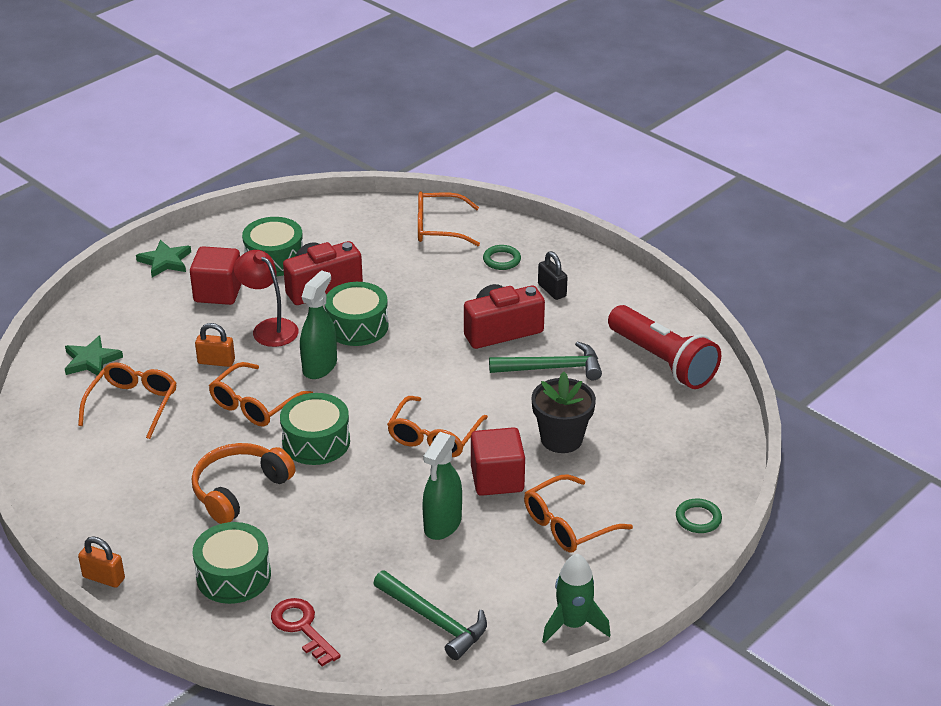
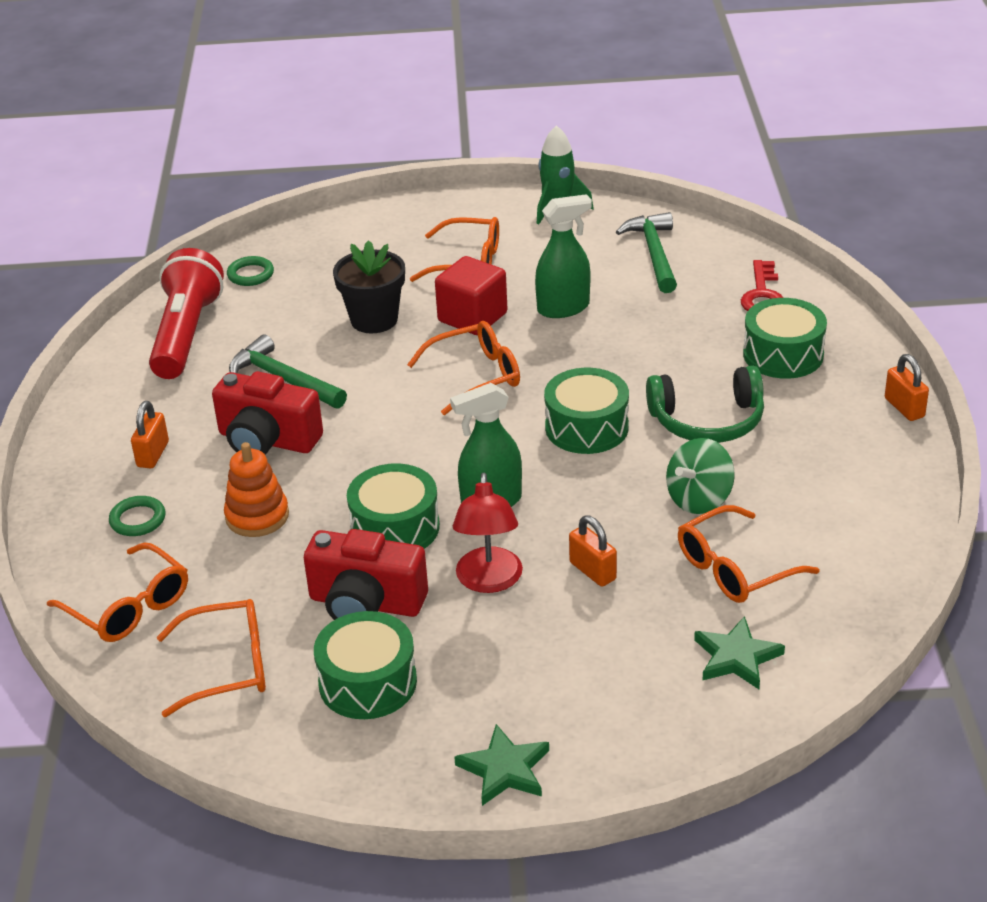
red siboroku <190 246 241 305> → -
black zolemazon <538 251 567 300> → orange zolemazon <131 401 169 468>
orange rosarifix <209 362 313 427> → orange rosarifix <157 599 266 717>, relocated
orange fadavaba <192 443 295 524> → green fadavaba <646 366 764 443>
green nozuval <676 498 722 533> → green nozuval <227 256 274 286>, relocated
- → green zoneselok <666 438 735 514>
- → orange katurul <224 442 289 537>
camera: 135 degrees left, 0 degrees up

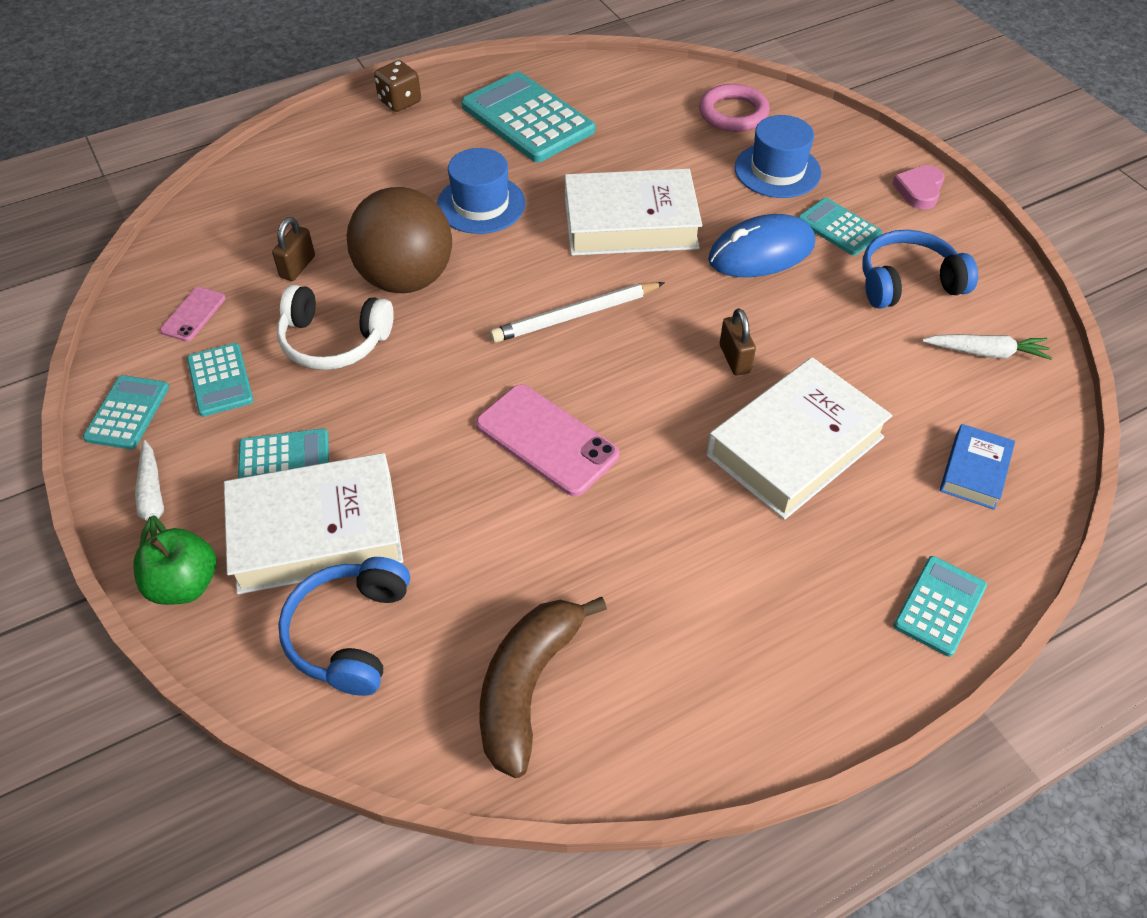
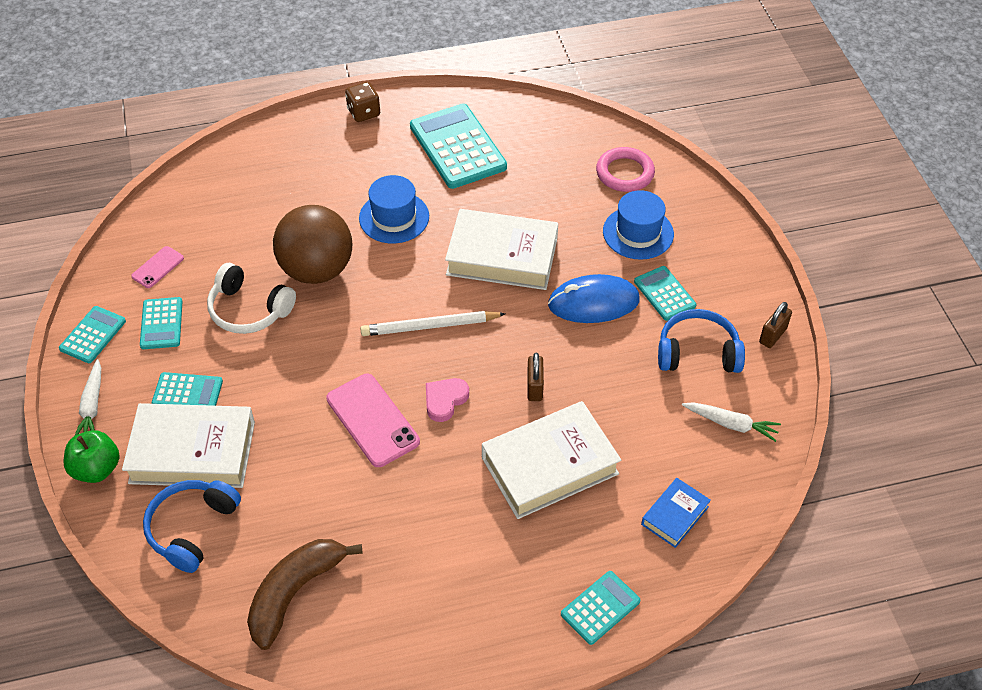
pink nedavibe <892 165 944 210> → pink nedavibe <426 378 469 422>, relocated
brown zolemazon <272 217 315 281> → brown zolemazon <759 302 792 348>, relocated
camera: 15 degrees right, 0 degrees up

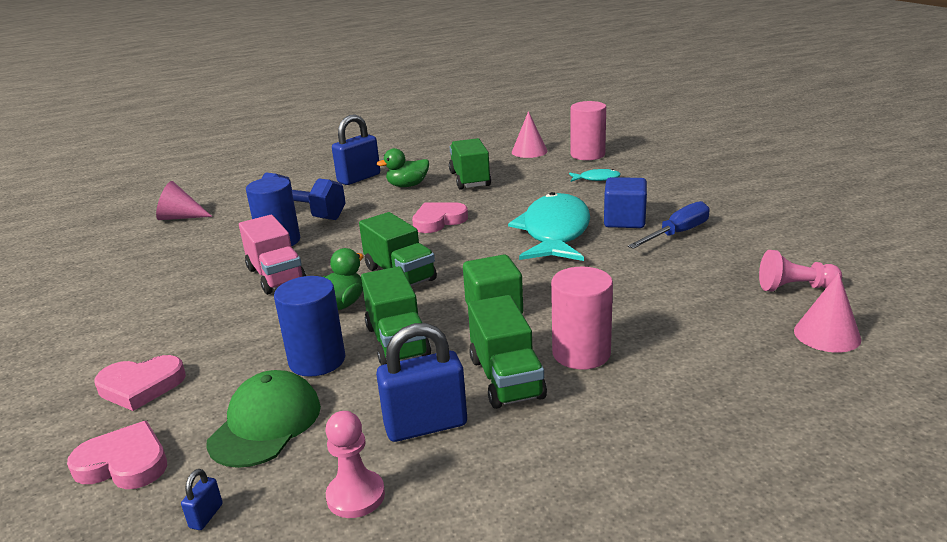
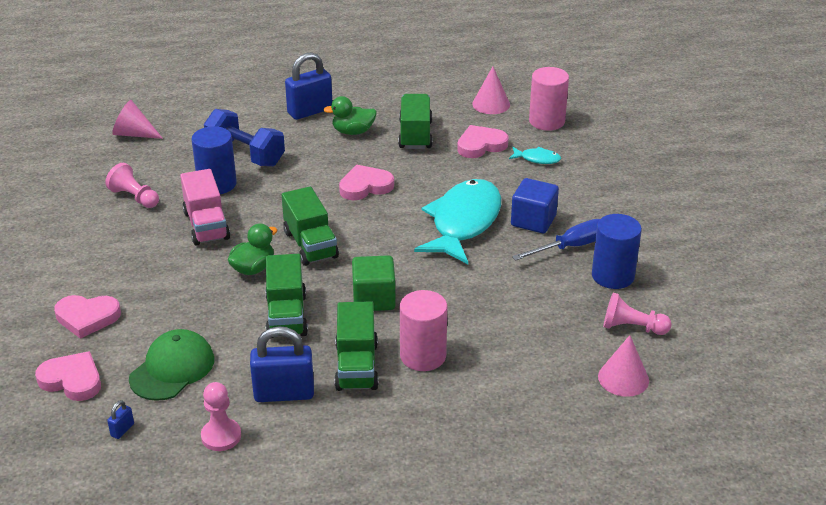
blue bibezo <274 276 345 377> → blue bibezo <592 214 642 289>, relocated
- → pink nedavibe <457 125 509 158>
- → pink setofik <105 163 159 208>
camera: 10 degrees right, 10 degrees up

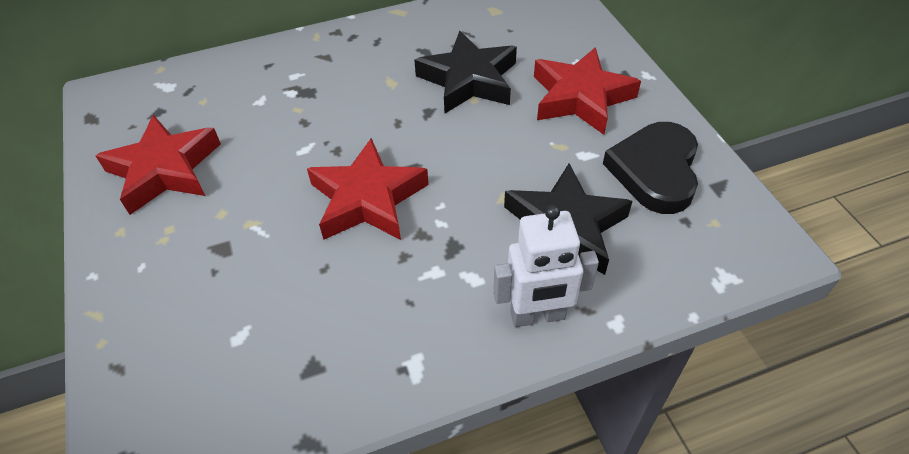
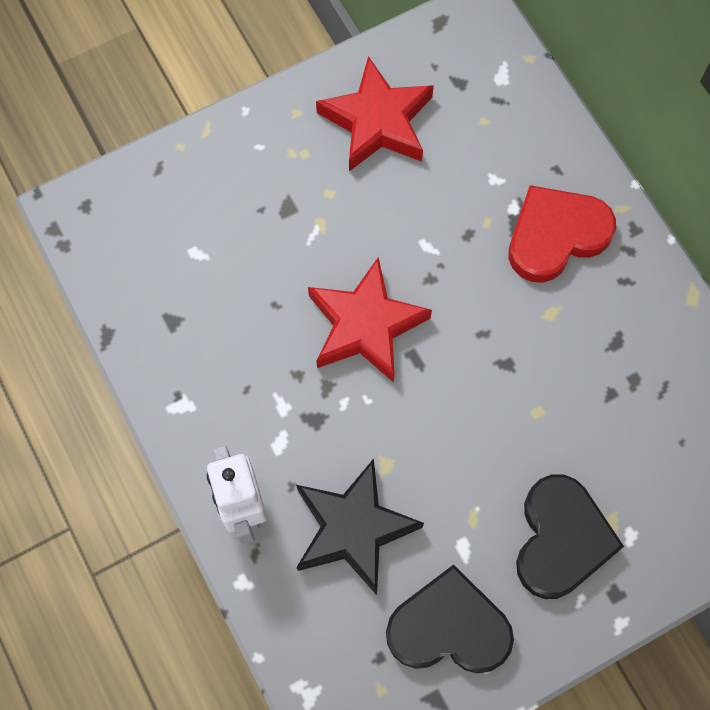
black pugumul <414 31 517 113> → -
red pugumul <534 47 641 135> → black nedavibe <516 474 624 599>
- → red nedavibe <508 185 616 283>
camera: 80 degrees right, 20 degrees up

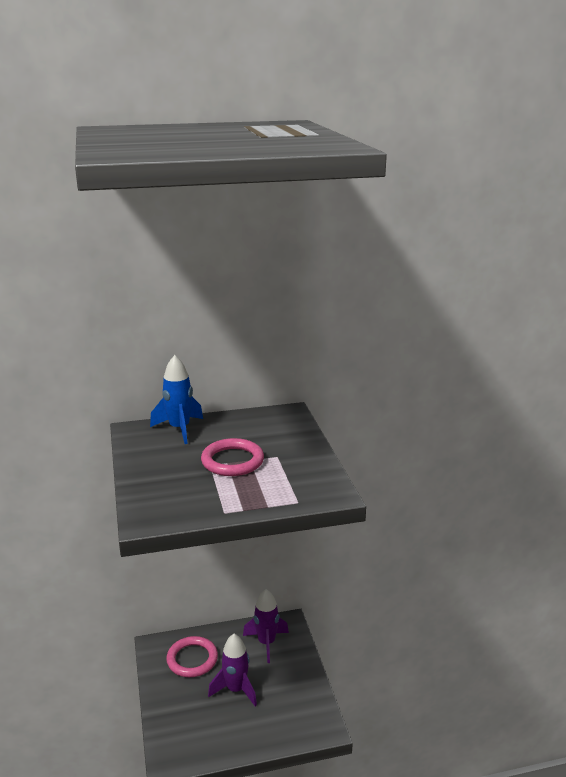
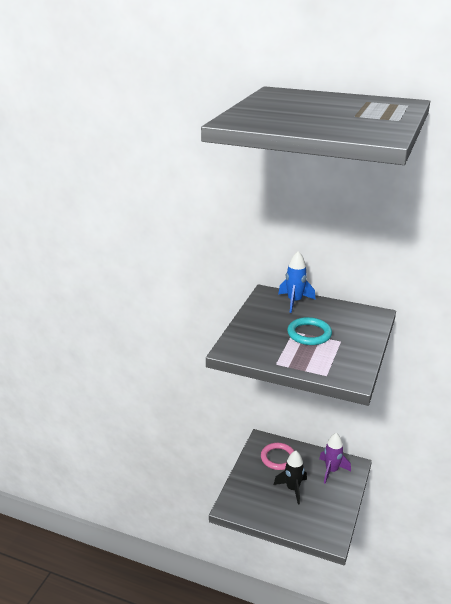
pink nozuval <201 438 264 476> → turquoise nozuval <287 317 332 345>
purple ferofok <208 634 257 706> → black ferofok <274 451 307 505>
camera: 35 degrees right, 5 degrees up

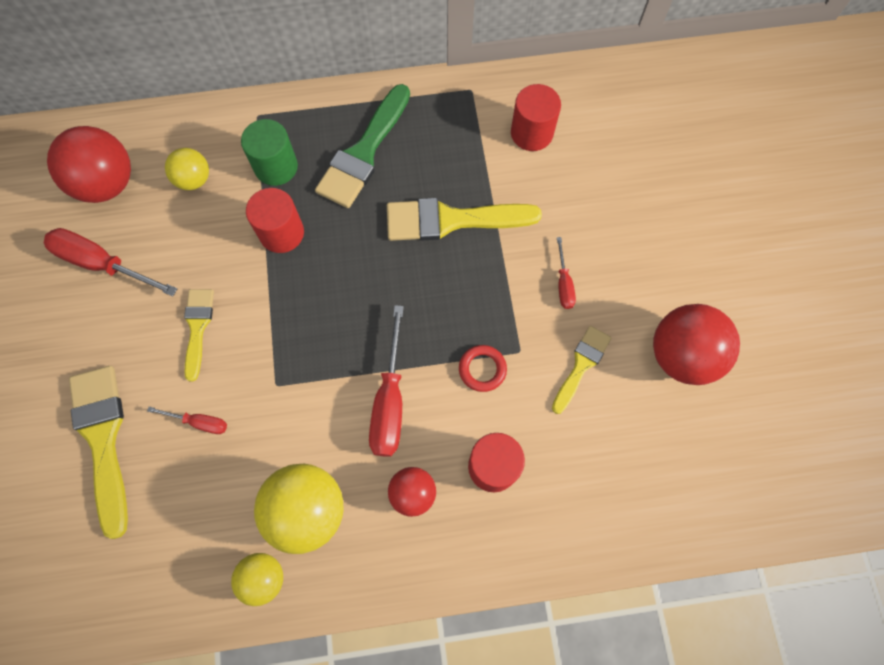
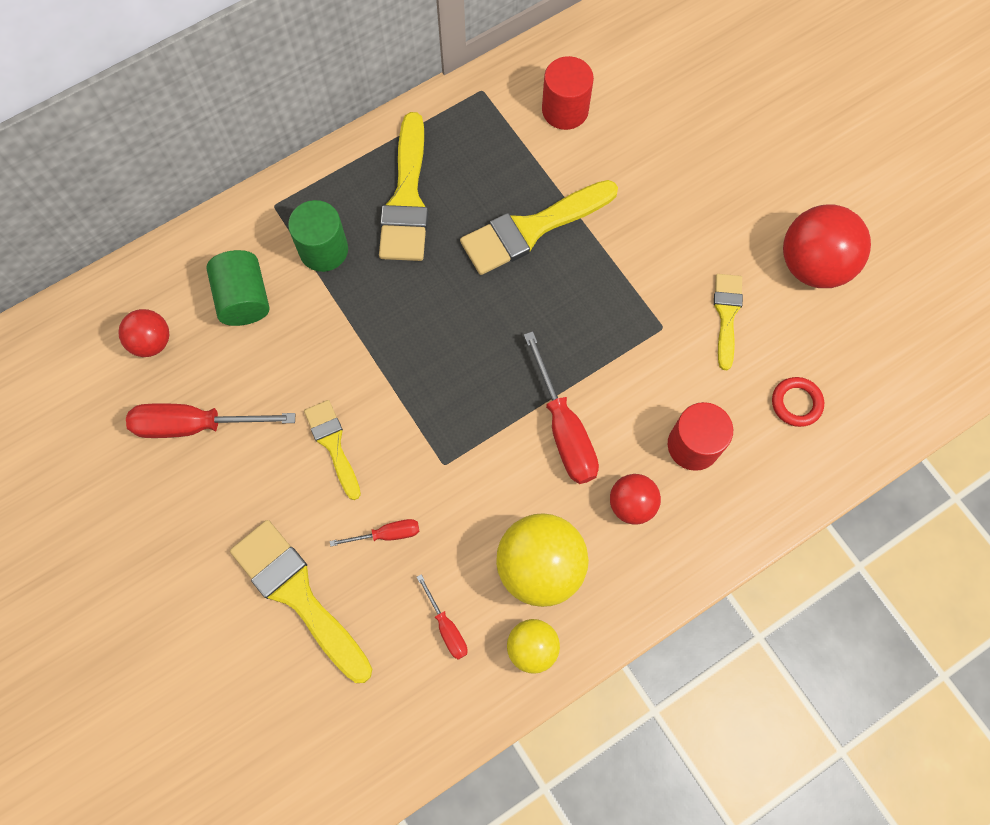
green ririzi <315 84 410 208> → yellow ririzi <379 112 428 261>
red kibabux <47 126 131 203> → red kibabux <118 309 169 357>, x0.57
yellow kibabux <165 148 209 190> → green bibezo <206 250 269 326>
red bibezo <246 188 304 253> → -
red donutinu <557 237 576 309> → red donutinu <417 574 468 660>, relocated
red nozuval <459 345 507 392> → red nozuval <772 377 824 427>, relocated
camera: 25 degrees left, 0 degrees up

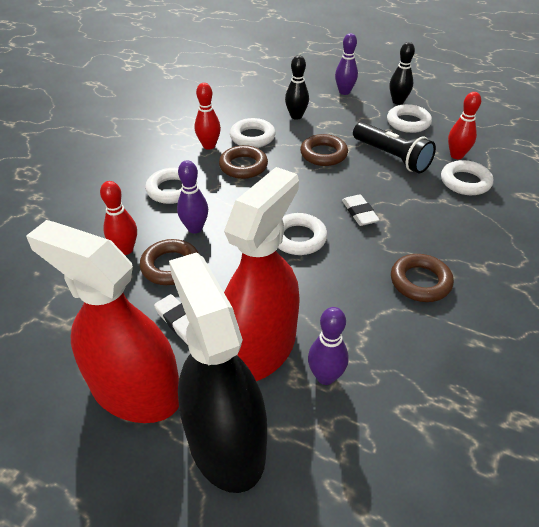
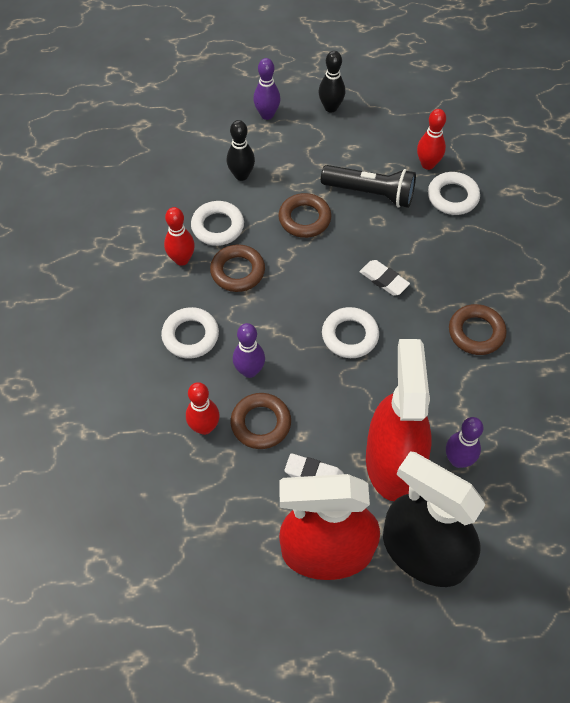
white nozuval <387 104 432 133> → -
camera: 30 degrees left, 15 degrees up

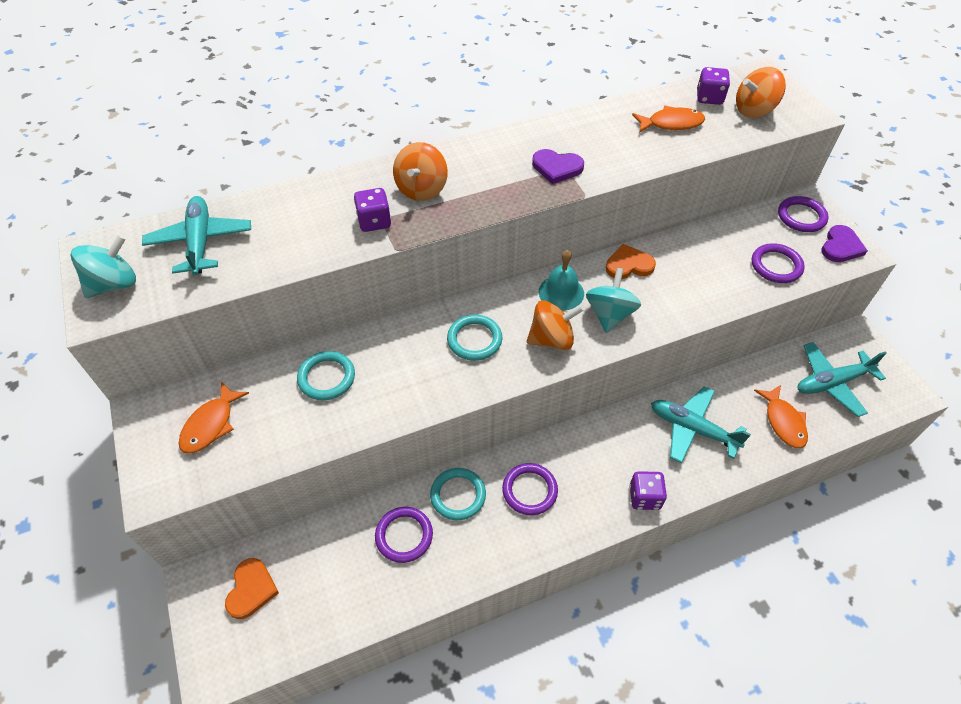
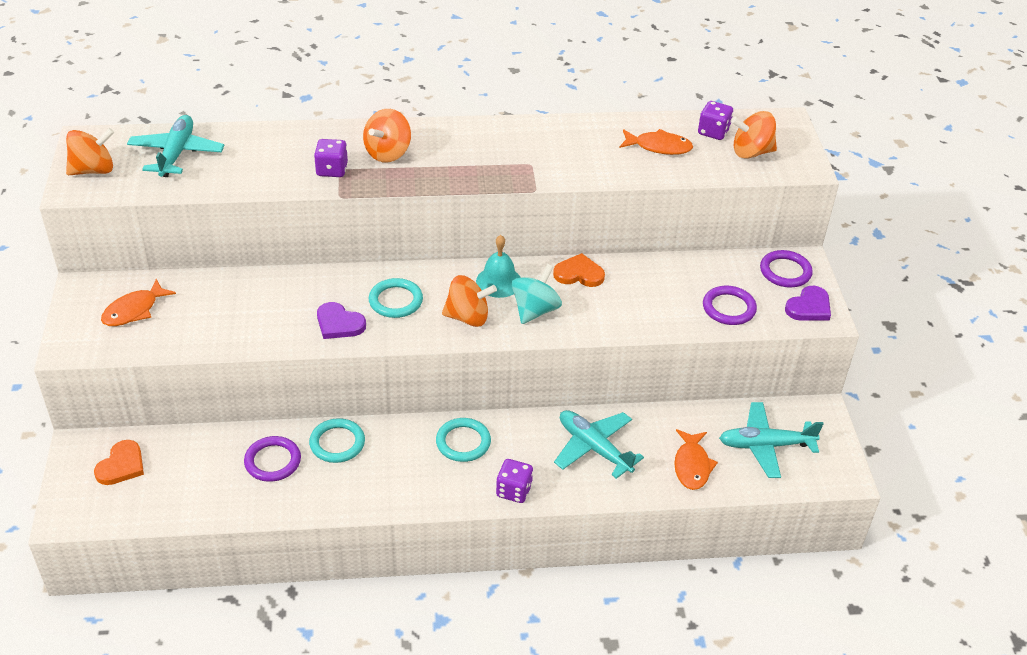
purple nedavibe <532 149 584 184> → purple nedavibe <317 302 366 339>, relocated
turquoise zoneselok <71 235 136 298> → orange zoneselok <66 128 114 175>
turquoise nozuval <297 351 355 400> → turquoise nozuval <436 418 491 462>, relocated
purple nozuval <502 463 558 515> → -
camera: 15 degrees right, 10 degrees down

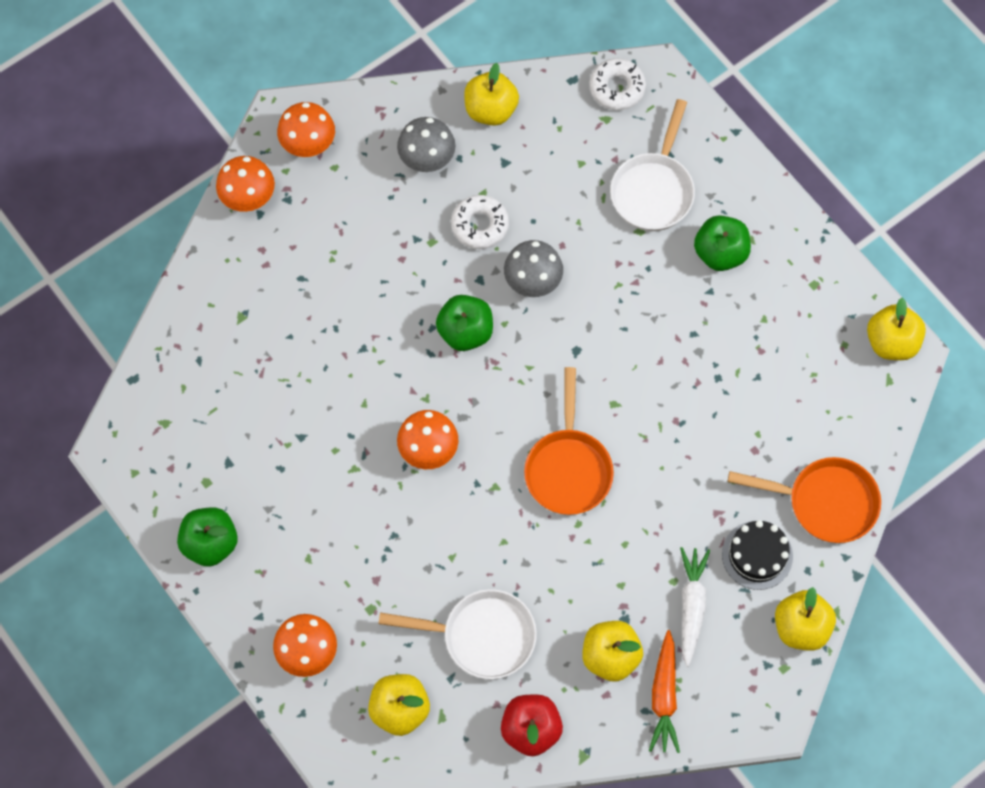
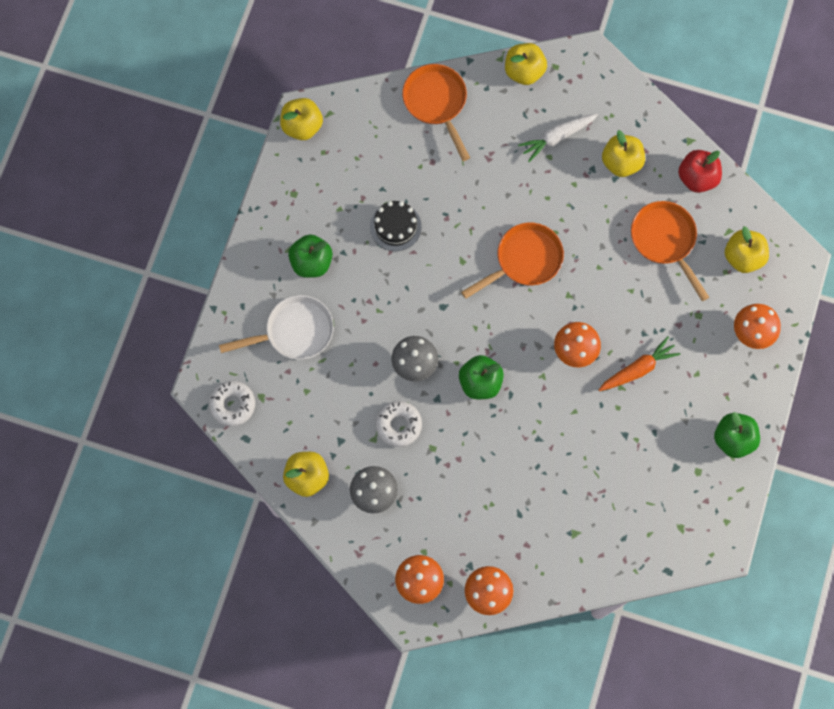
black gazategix <722 520 793 590> → black gazategix <370 201 422 251>, relocated
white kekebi <378 589 537 679> → orange kekebi <631 201 709 301>
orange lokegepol <649 630 680 753> → orange lokegepol <599 336 680 391>, relocated
camera: 125 degrees left, 5 degrees up

